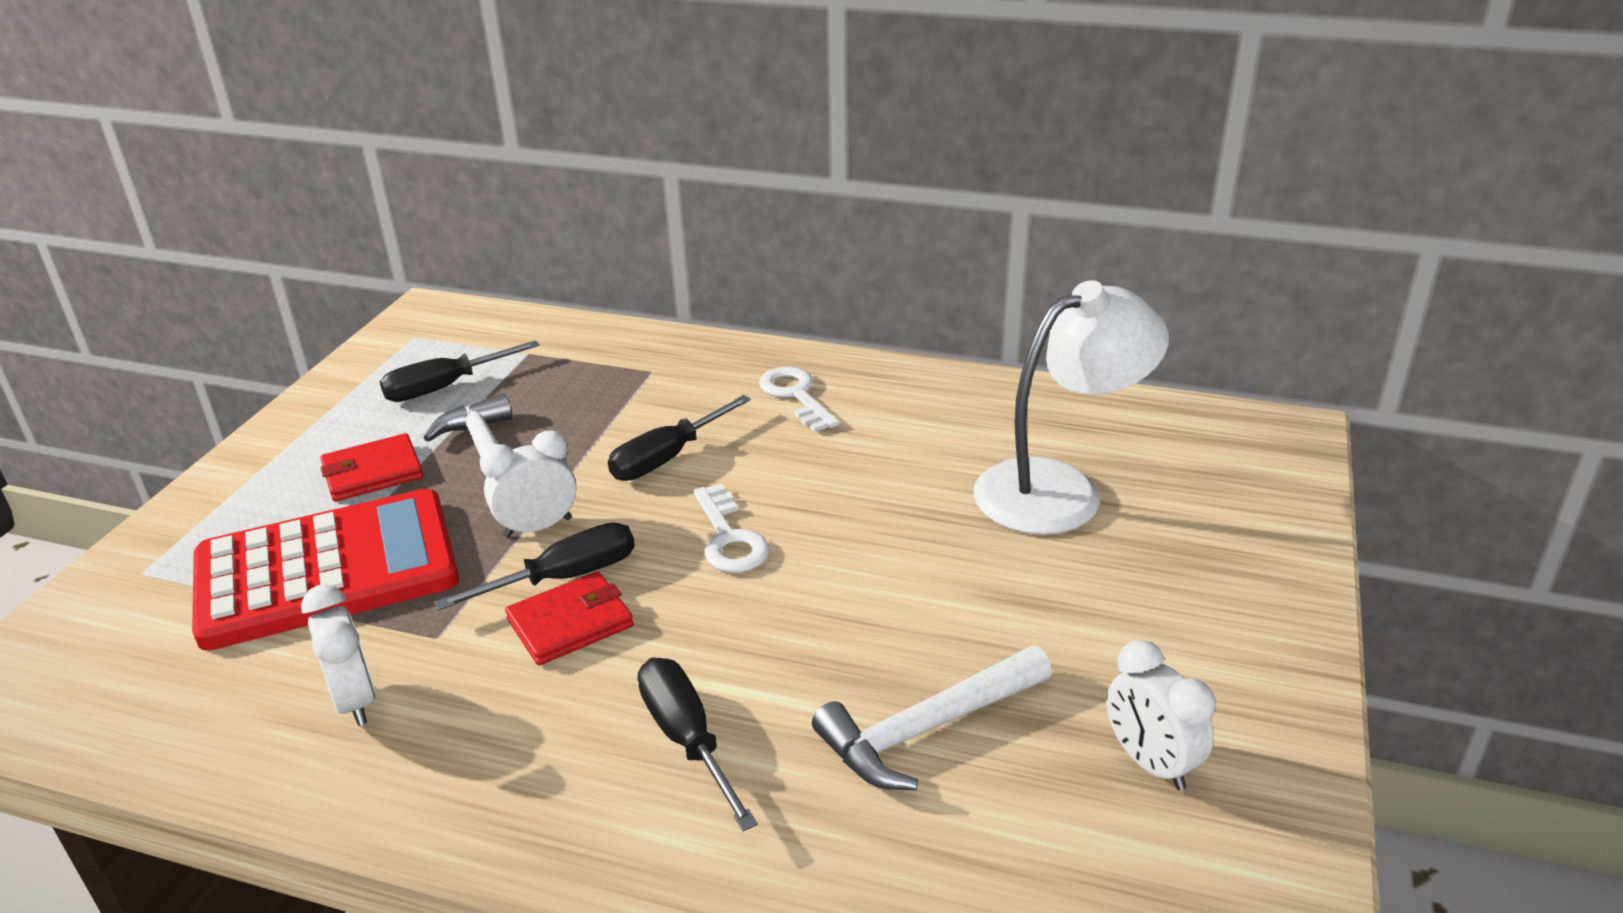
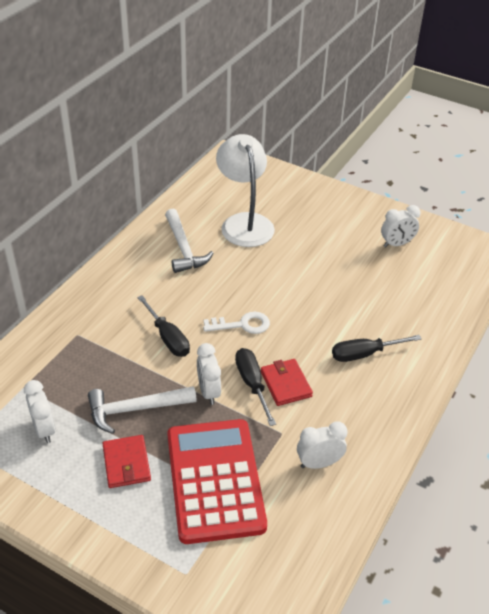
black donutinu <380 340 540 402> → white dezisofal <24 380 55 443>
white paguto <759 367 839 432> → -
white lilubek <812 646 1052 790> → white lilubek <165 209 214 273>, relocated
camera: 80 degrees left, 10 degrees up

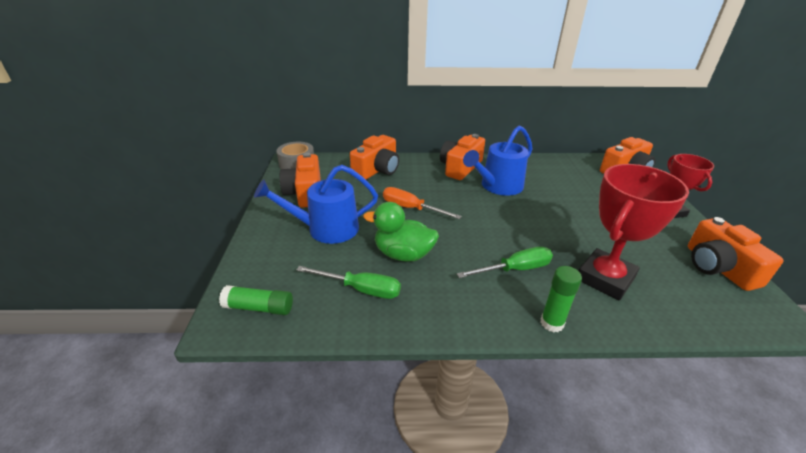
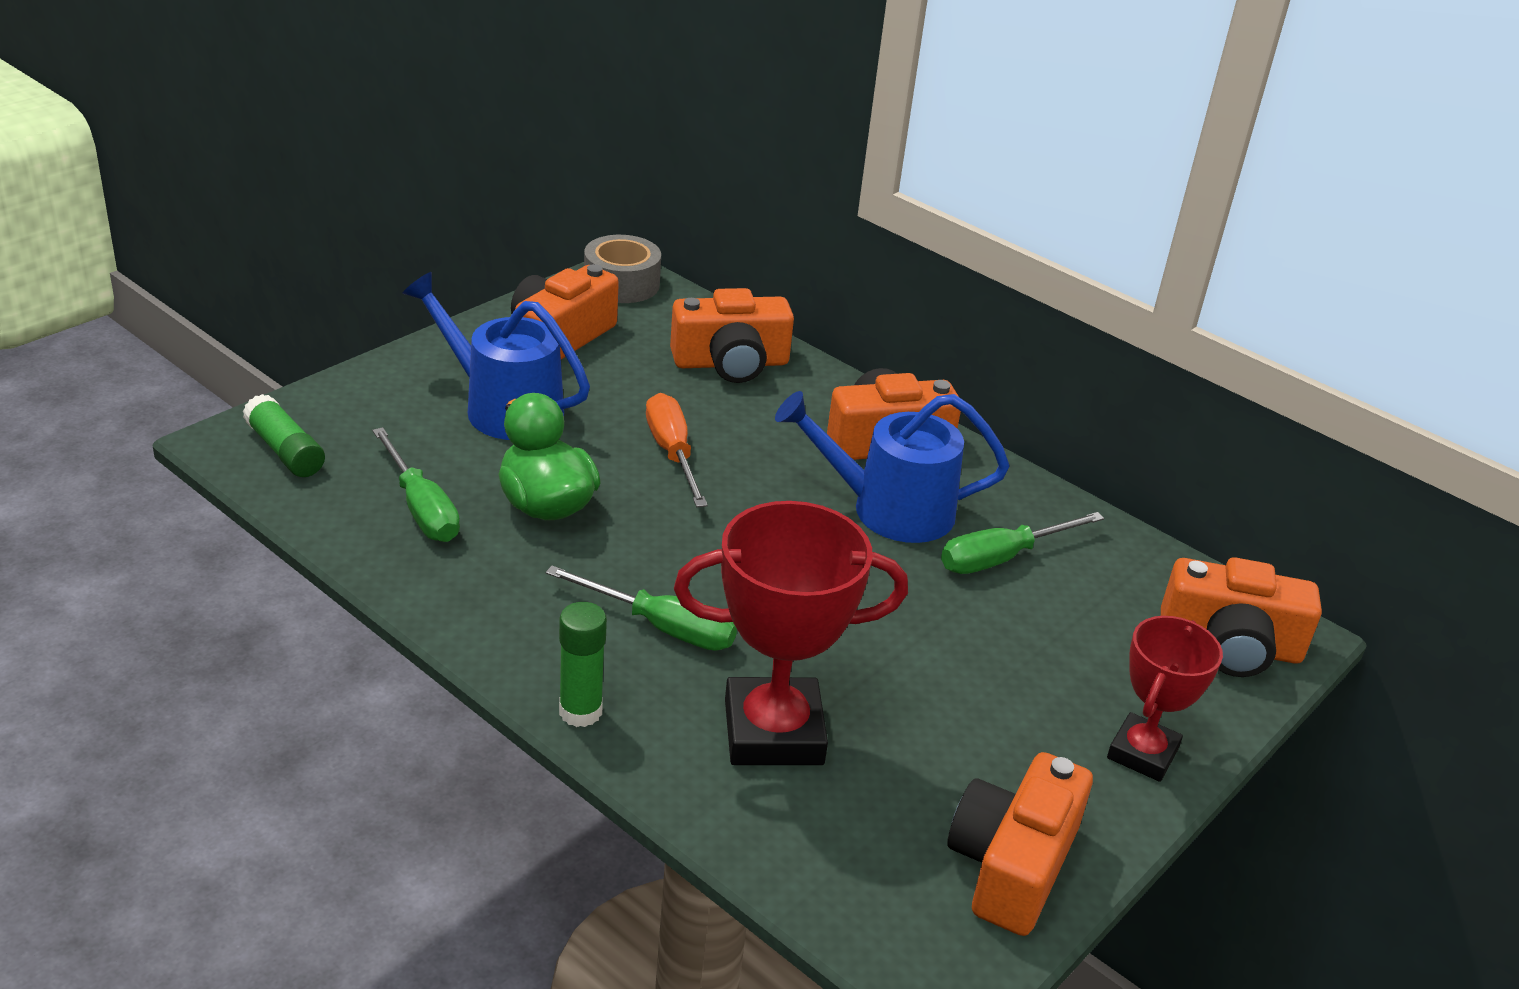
- → green donutinu <941 512 1104 574>
camera: 40 degrees right, 0 degrees up

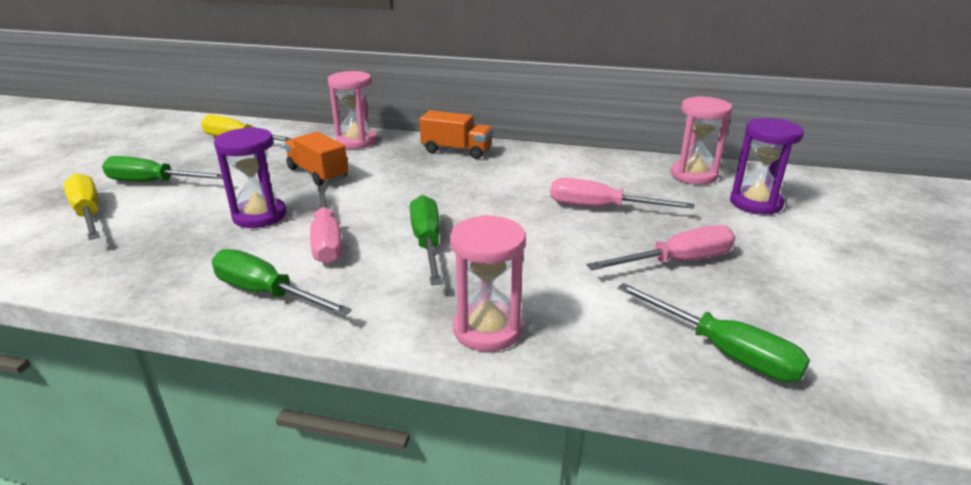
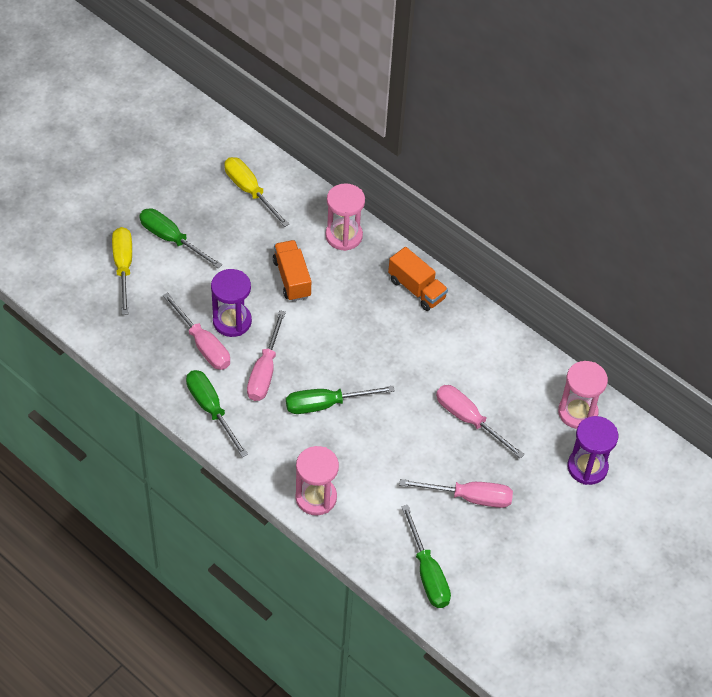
green donutinu <410 195 442 285> → green donutinu <286 386 395 414>, 120 degrees counterclockwise
- → pink donutinu <163 293 230 370>
camera: 25 degrees right, 25 degrees up

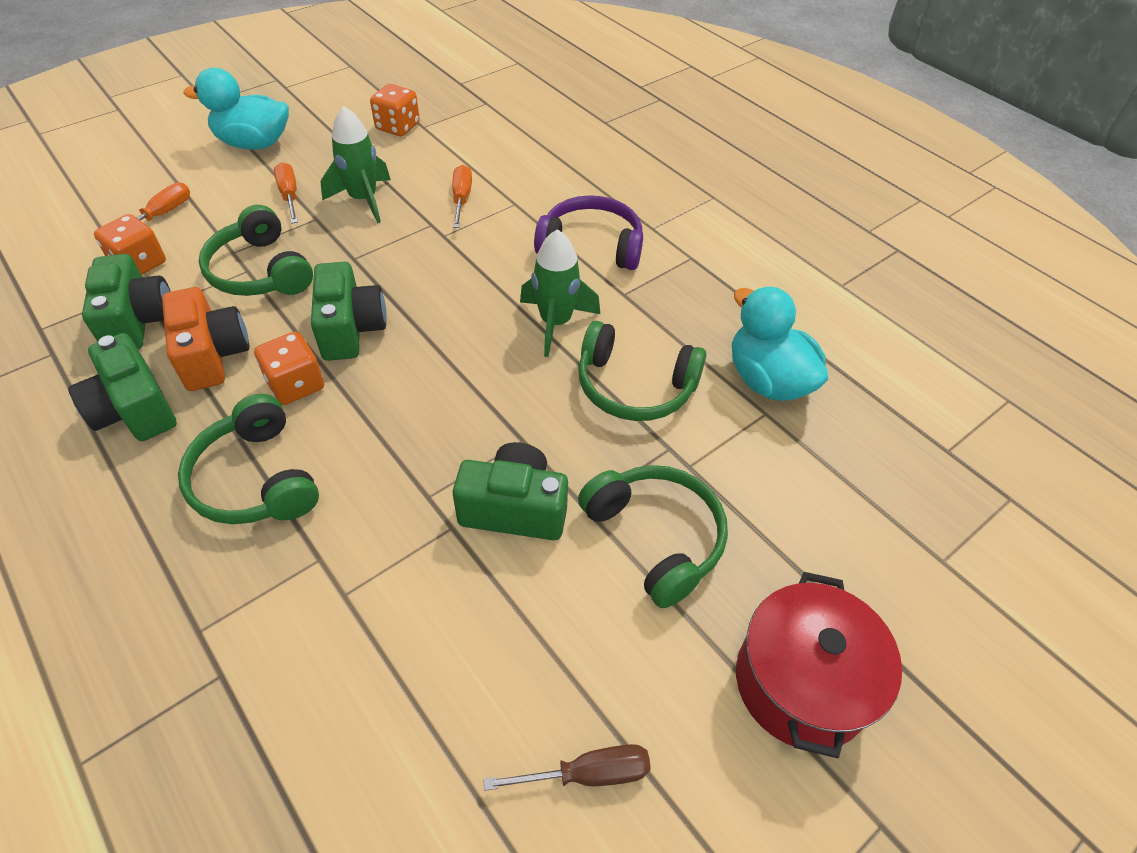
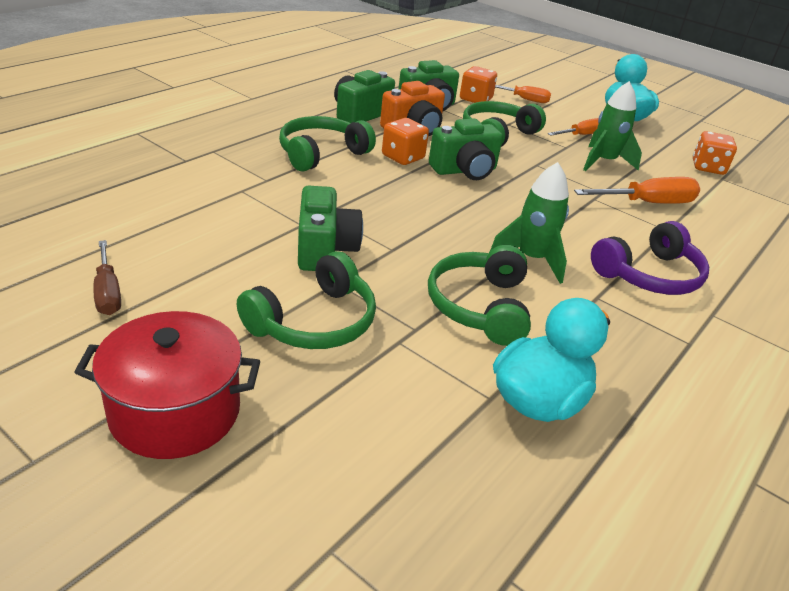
orange donutinu <452 165 472 228> → orange donutinu <574 177 700 204>, x1.54
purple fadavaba <534 195 643 270> → purple fadavaba <591 221 709 295>, 60 degrees clockwise
camera: 75 degrees right, 15 degrees down

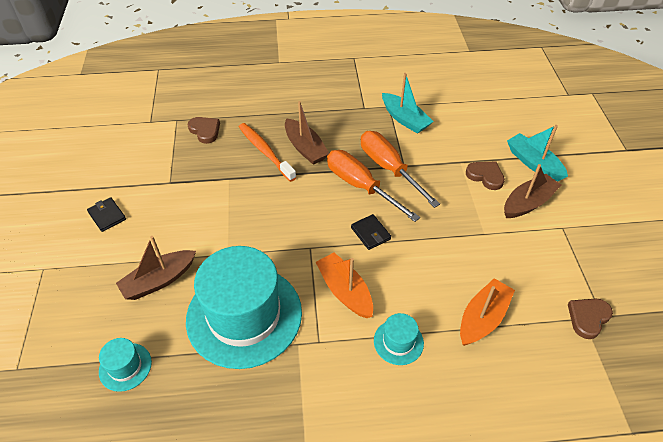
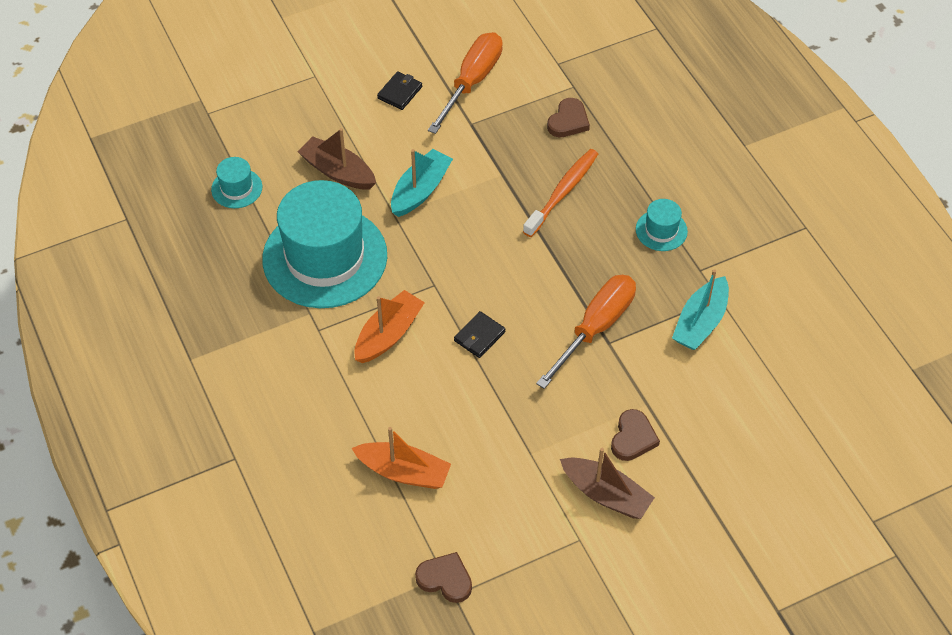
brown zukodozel <285 101 329 165> → -
turquoise zukodozel <507 125 568 181> → turquoise zukodozel <391 149 453 217>, relocated
orange donutinu <327 150 420 222> → orange donutinu <428 32 503 134>, relocated
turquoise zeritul <374 313 424 365> → turquoise zeritul <636 199 688 251>, relocated
camera: 70 degrees right, 5 degrees up

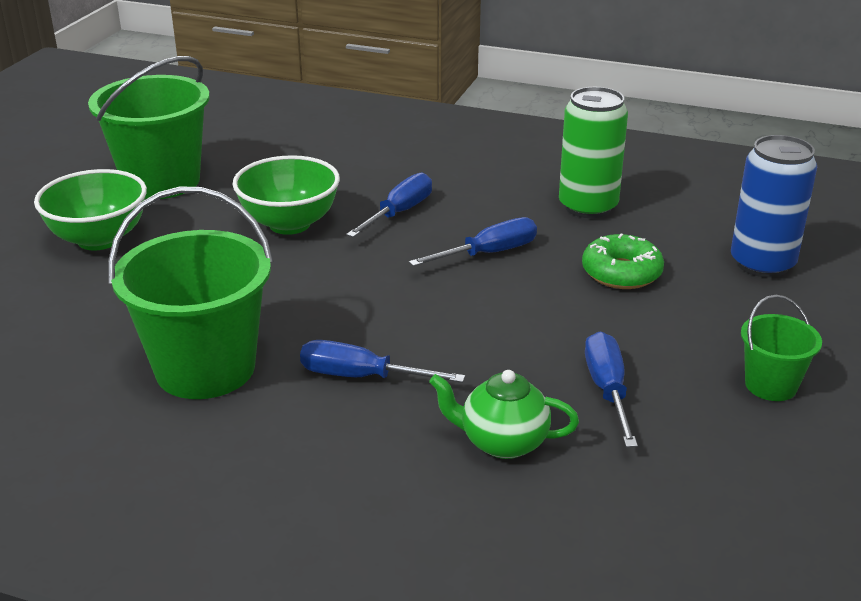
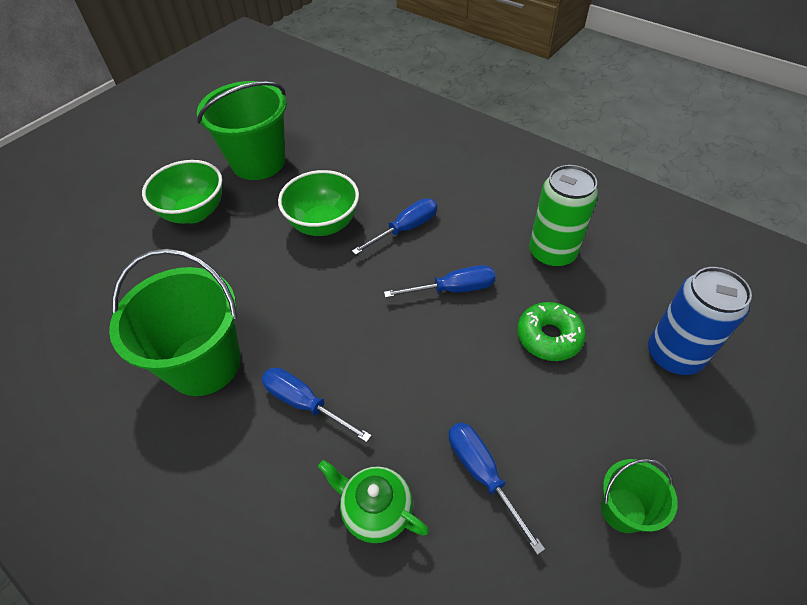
blue donutinu <585 331 638 447> → blue donutinu <449 422 545 555>, 45 degrees counterclockwise
camera: 20 degrees right, 20 degrees up

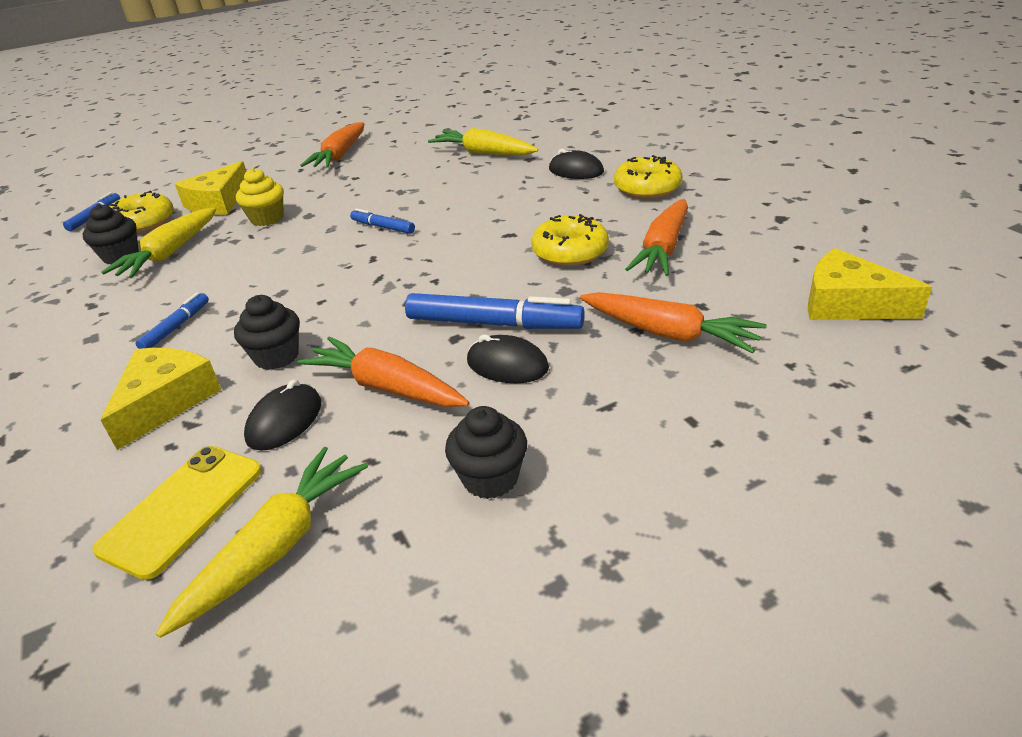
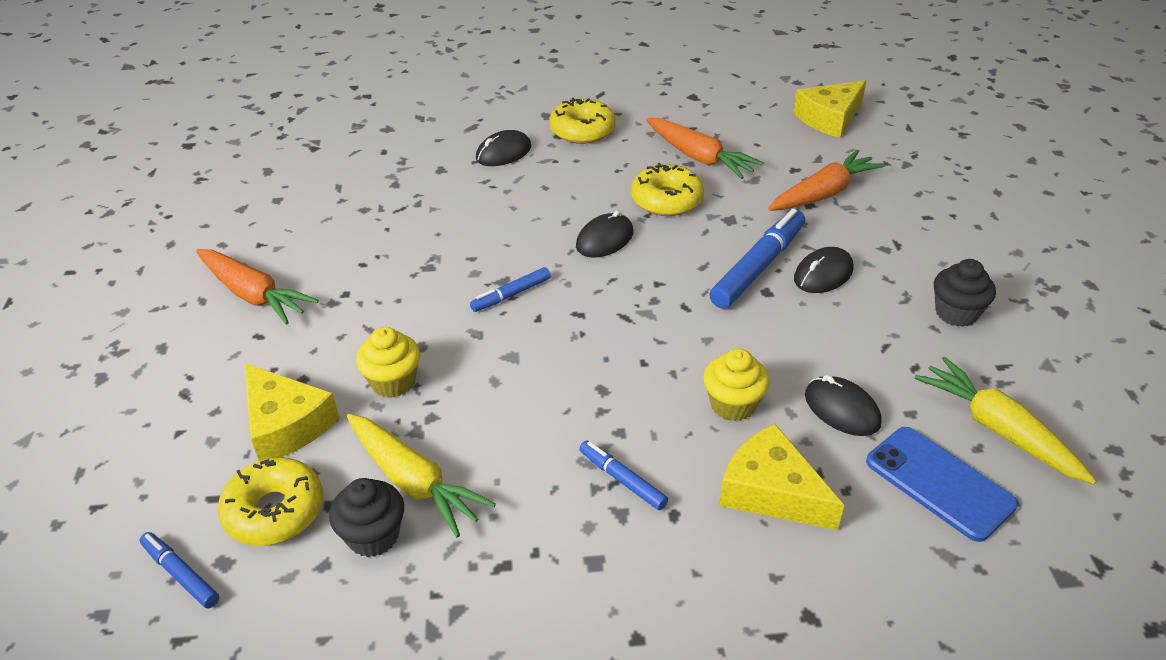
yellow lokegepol <428 128 538 155> → -
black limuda <234 295 300 370> → yellow limuda <703 348 770 421>
orange lokegepol <297 336 470 407> → -
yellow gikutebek <92 446 262 580> → blue gikutebek <866 427 1018 542>
- → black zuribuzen <576 211 633 258>
camera: 70 degrees left, 5 degrees up

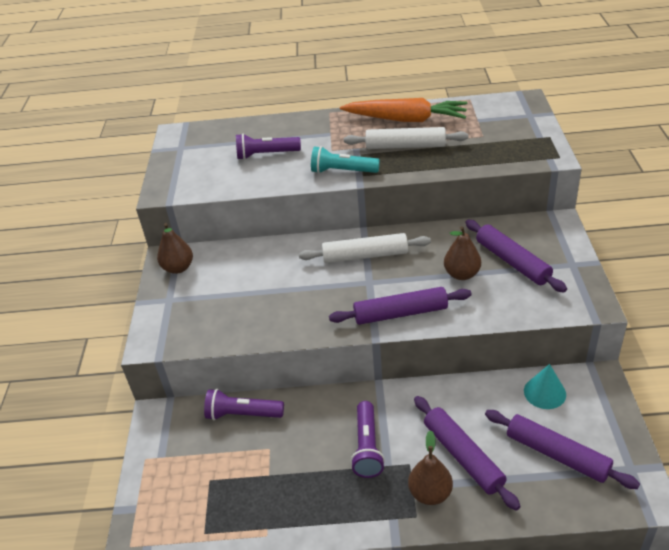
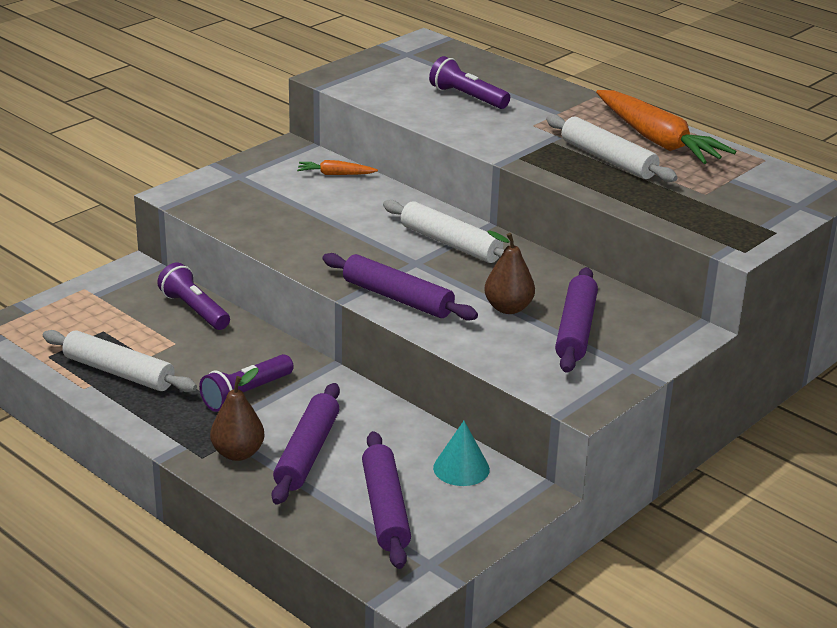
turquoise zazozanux <311 146 380 173> → -
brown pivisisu <157 223 193 274> → -
- → orange lokegepol <297 160 378 175>
- → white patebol <43 330 197 392>
camera: 40 degrees right, 10 degrees down

